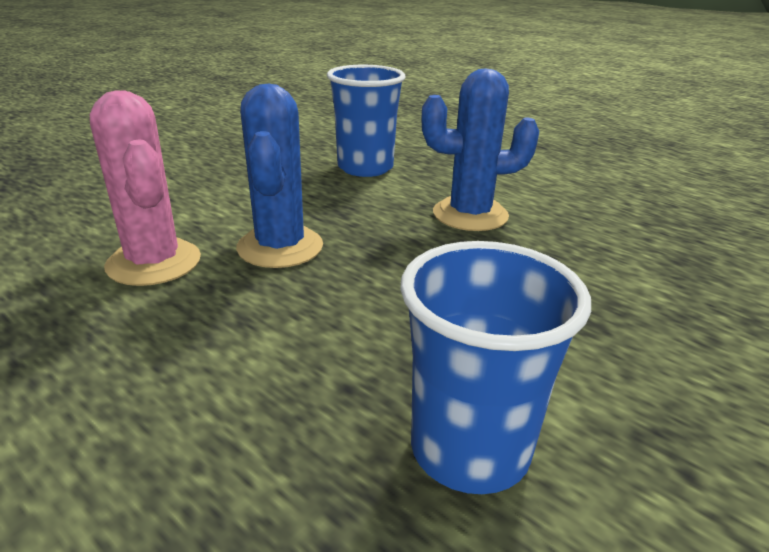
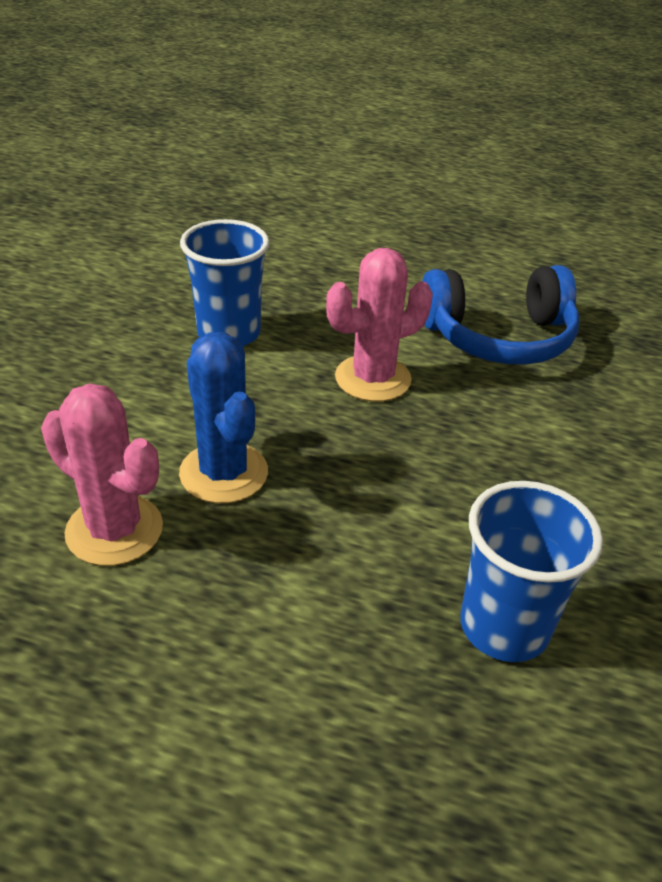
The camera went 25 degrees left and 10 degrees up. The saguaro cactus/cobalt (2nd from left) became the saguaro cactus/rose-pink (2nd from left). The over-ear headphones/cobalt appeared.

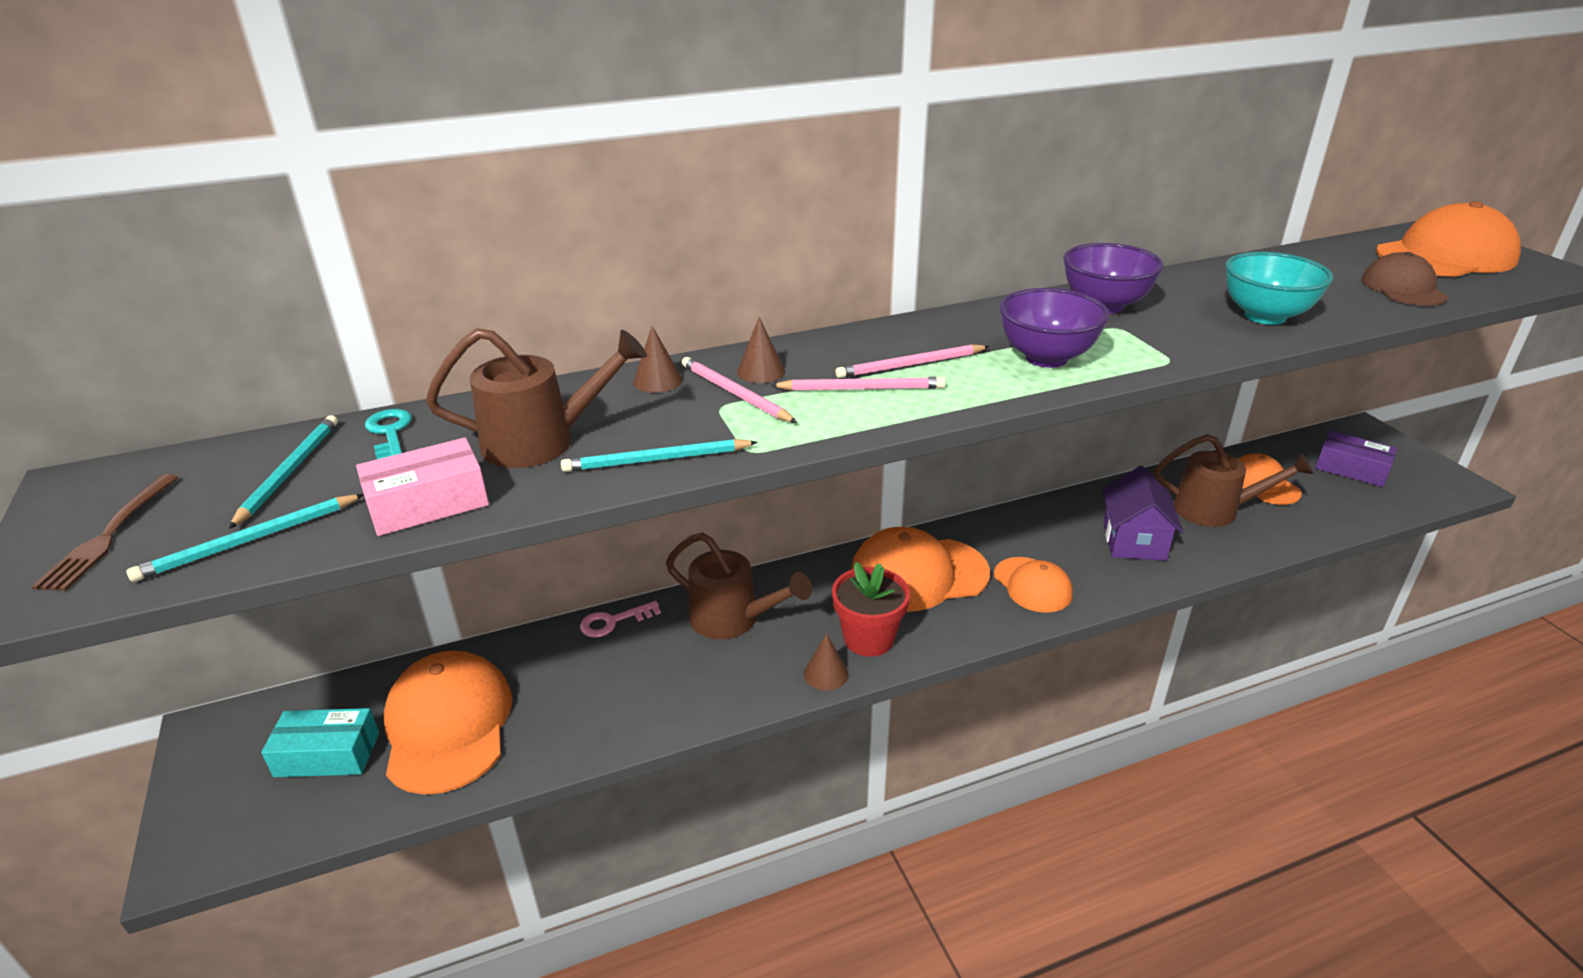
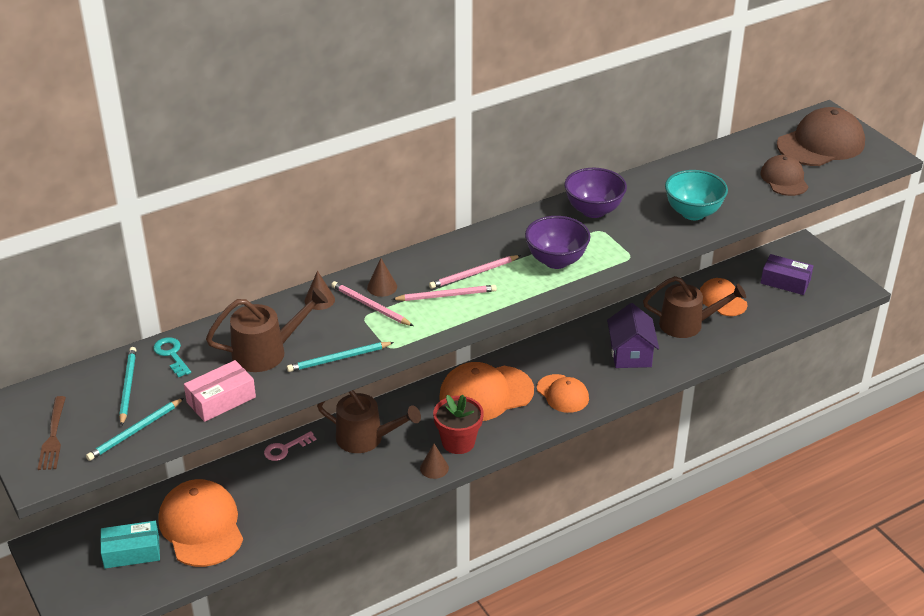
The camera went 10 degrees left and 5 degrees up. The cap/orange-coloured (5th from left) became the cap/brown (2nd from left).

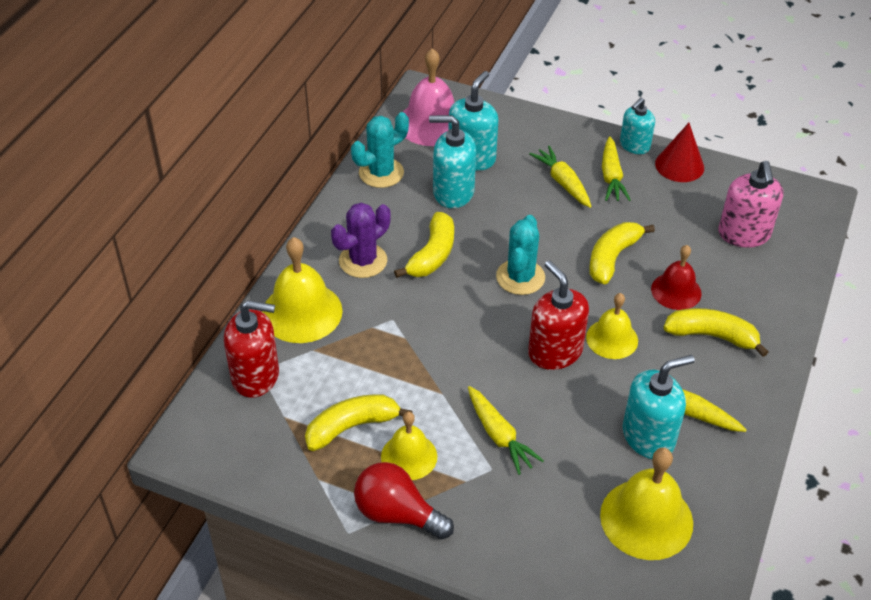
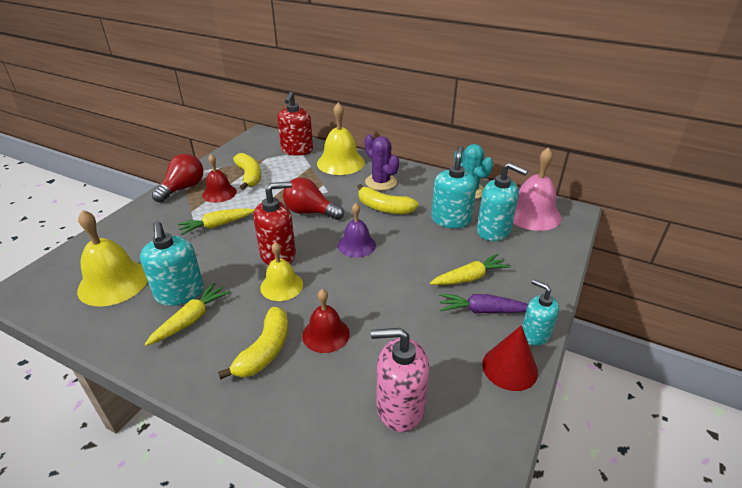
The camera went 95 degrees right and 10 degrees down. The toy carrot/yellow (3rd from left) became the toy carrot/royal purple. The saguaro cactus/aqua (2nd from left) was replaced by the bell/royal purple. The banana/yellow (3rd from left) disappeared. The bell/yellow (2nd from left) became the bell/red (1st from left). The lightbulb/red (2nd from left) appeared.

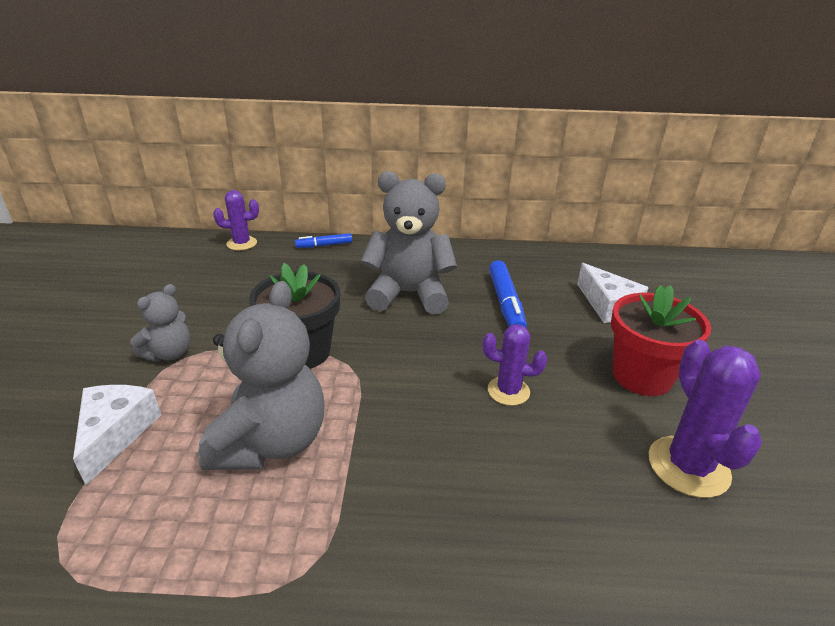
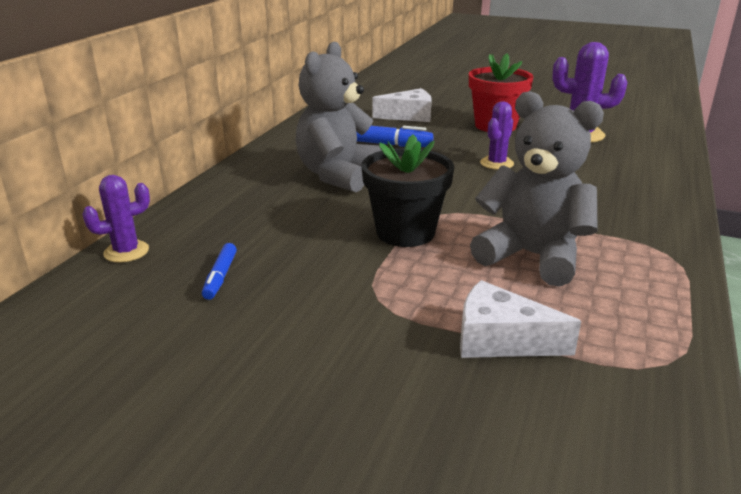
The camera went 70 degrees left and 5 degrees down. The saguaro cactus/royal purple (1st from left) turned 45 degrees clockwise. The marker/cobalt (1st from left) moved. The teddy bear/grey (1st from left) disappeared.

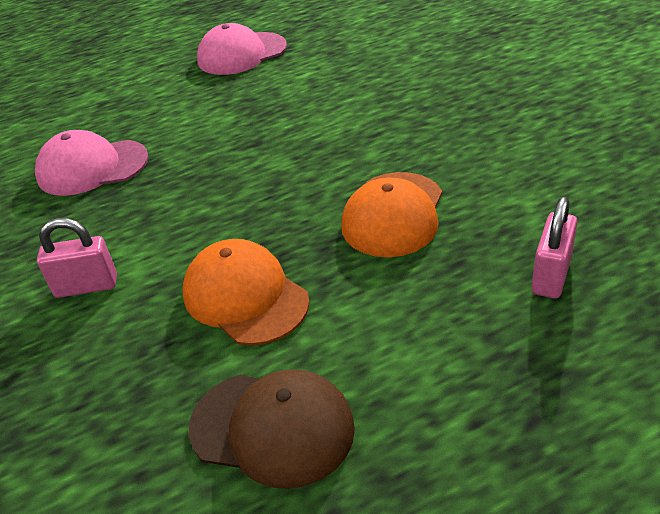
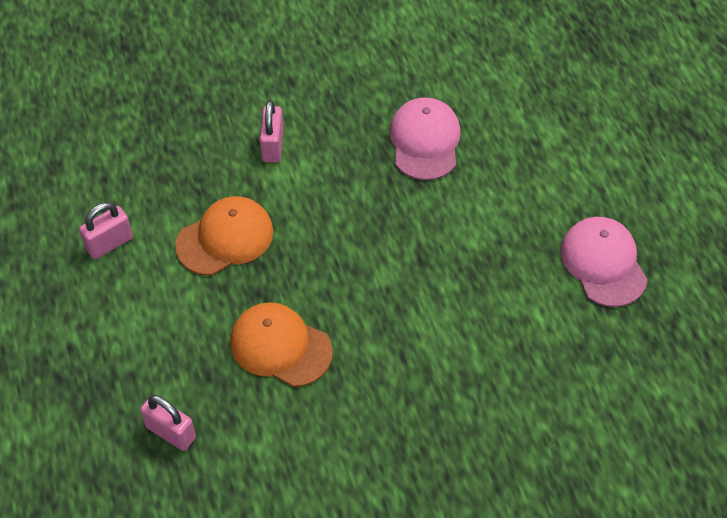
The camera went 95 degrees right and 15 degrees up. The cap/brown was replaced by the small lock/rose-pink (1st from left).

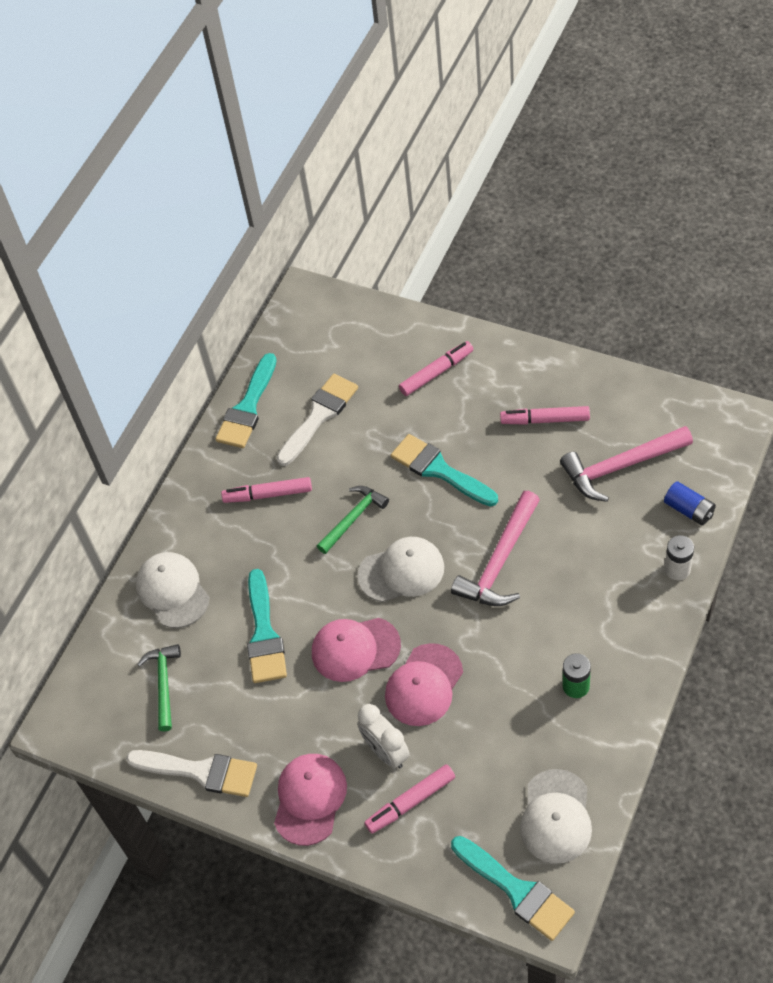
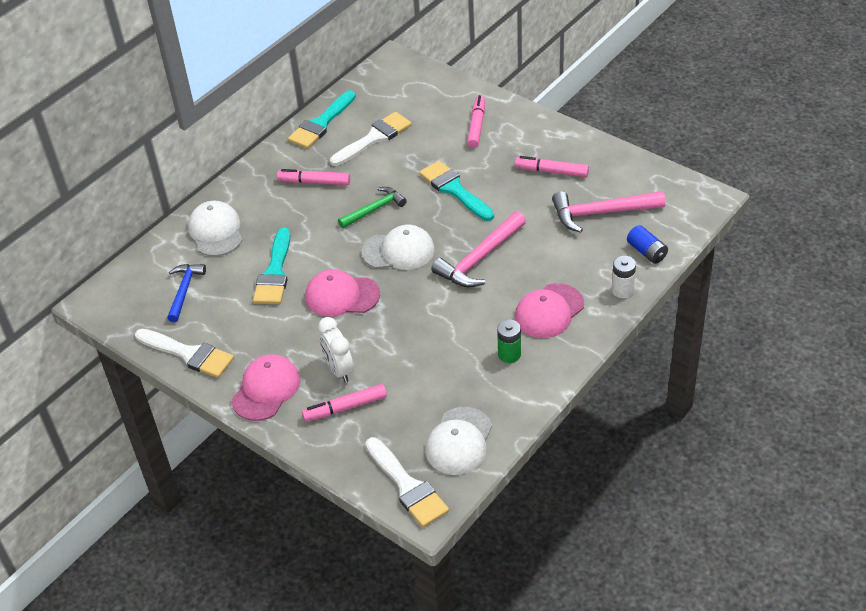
The camera went 10 degrees right and 10 degrees down. The marker/rose-pink (3rd from left) turned 60 degrees counterclockwise. The cap/rose-pink (3rd from left) moved. The claw hammer/emerald (1st from left) became the claw hammer/cobalt. The paintbrush/aqua (4th from left) became the paintbrush/pure white (3rd from left).

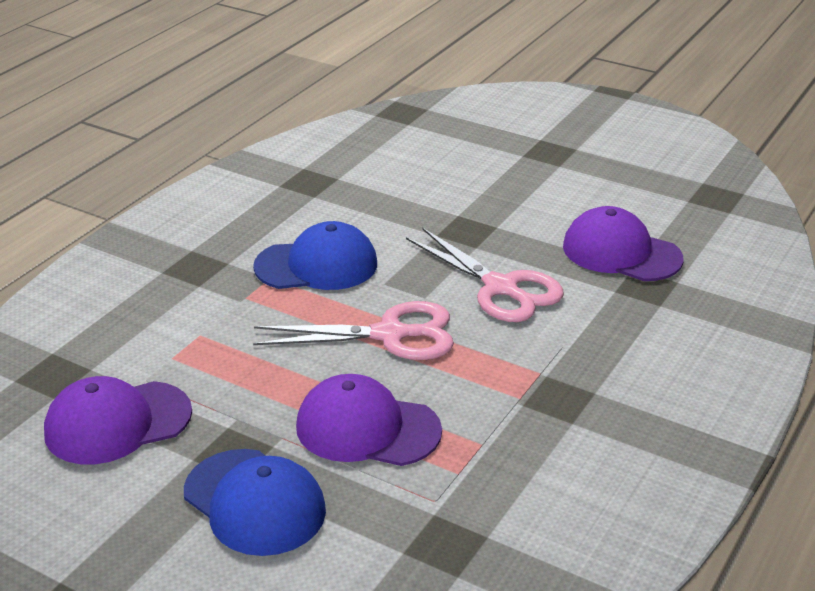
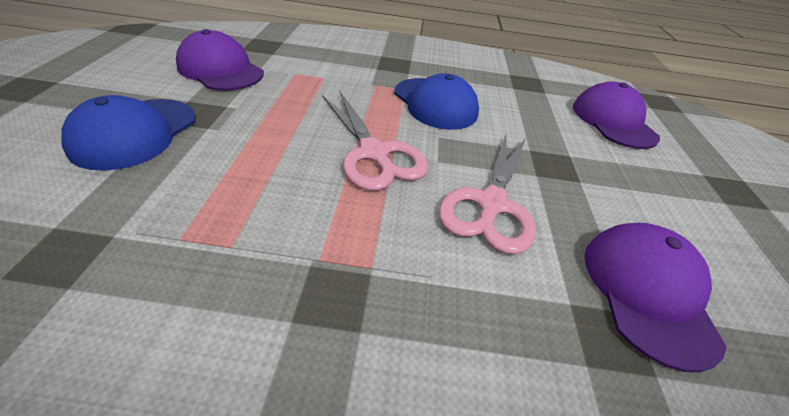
The camera went 60 degrees right and 10 degrees up. The cap/royal purple (2nd from left) moved.

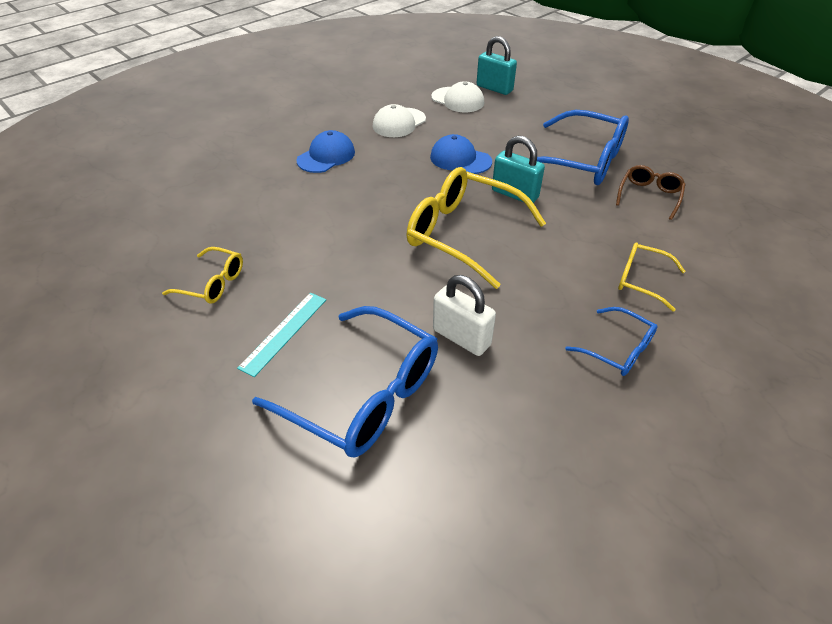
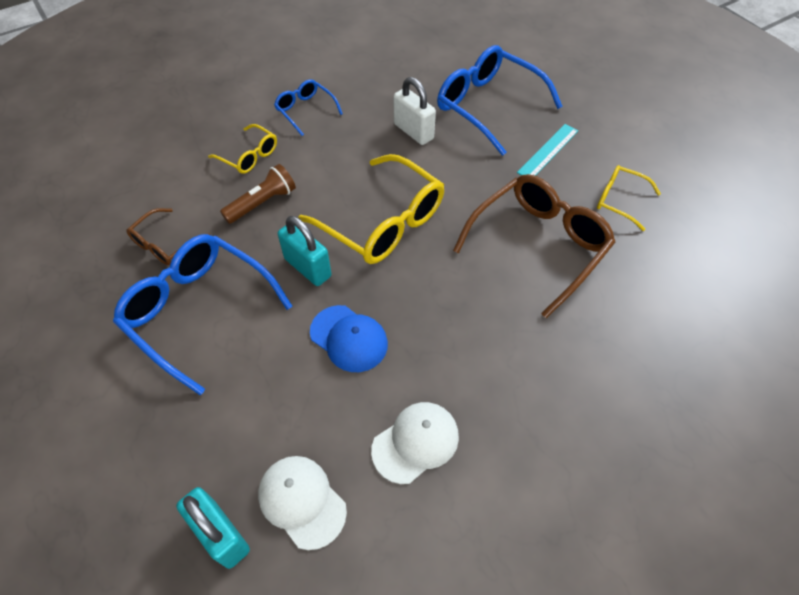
The camera went 170 degrees left and 10 degrees up. The cap/cobalt (1st from left) disappeared. The flashlight/brown appeared. The glasses/brown (2nd from left) appeared.

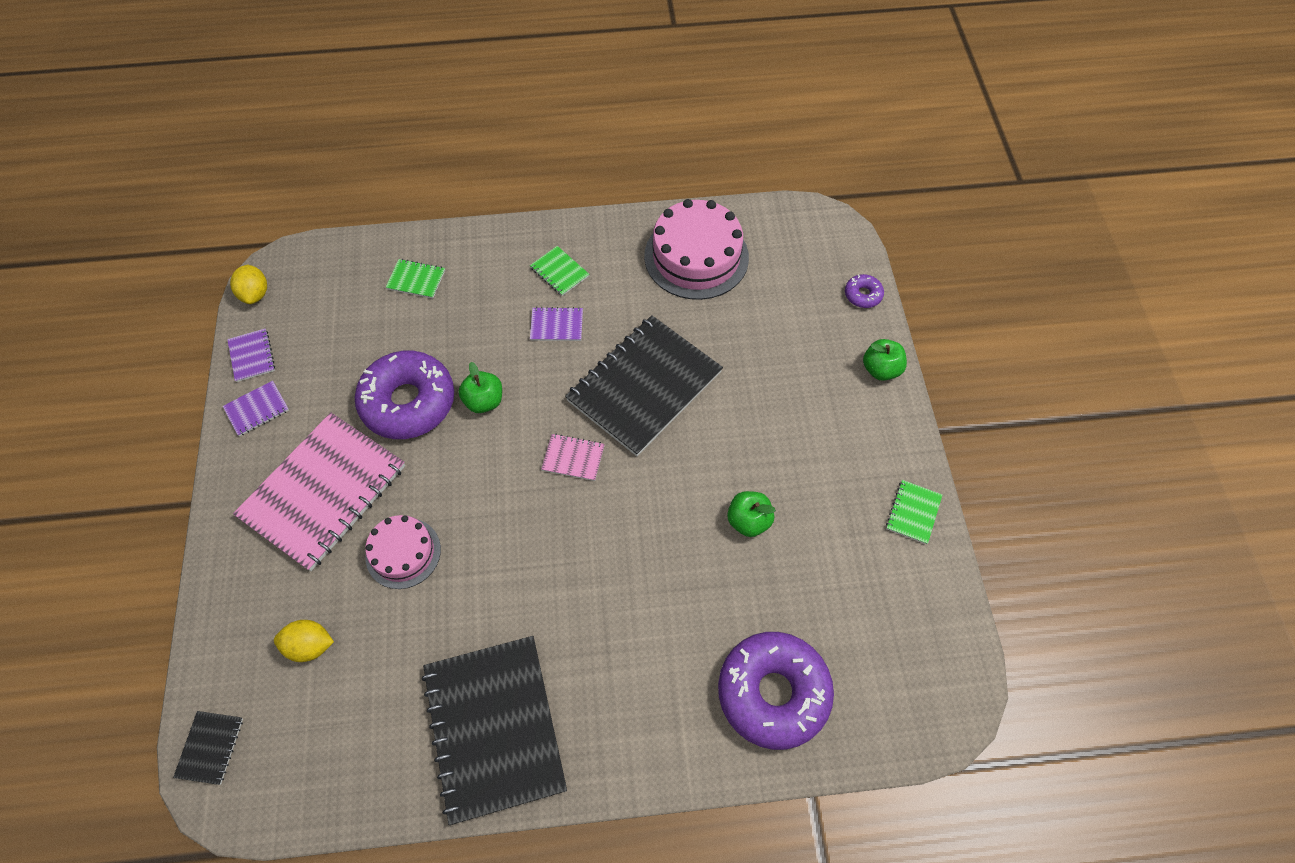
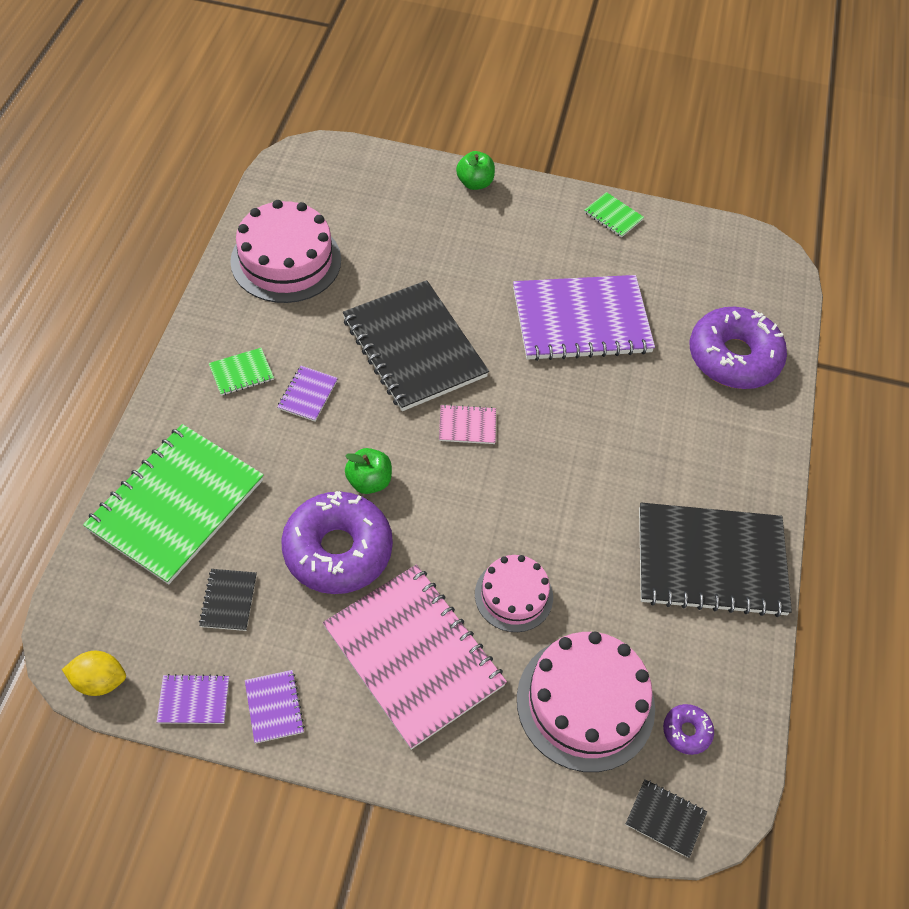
The camera went 75 degrees left and 5 degrees down. The notebook/emerald (1st from left) changed to 2.44 times the size. The glazed donut/royal purple (3rd from left in the first image) moved. The notebook/rose-pink (2nd from left) turned 60 degrees clockwise. The apple fruit/emerald (2nd from left) was replaced by the notebook/royal purple (4th from left). The lemon/yellow (2nd from left) was replaced by the layer cake/rose-pink (3rd from left). The notebook/black (1st from left) appeared.

